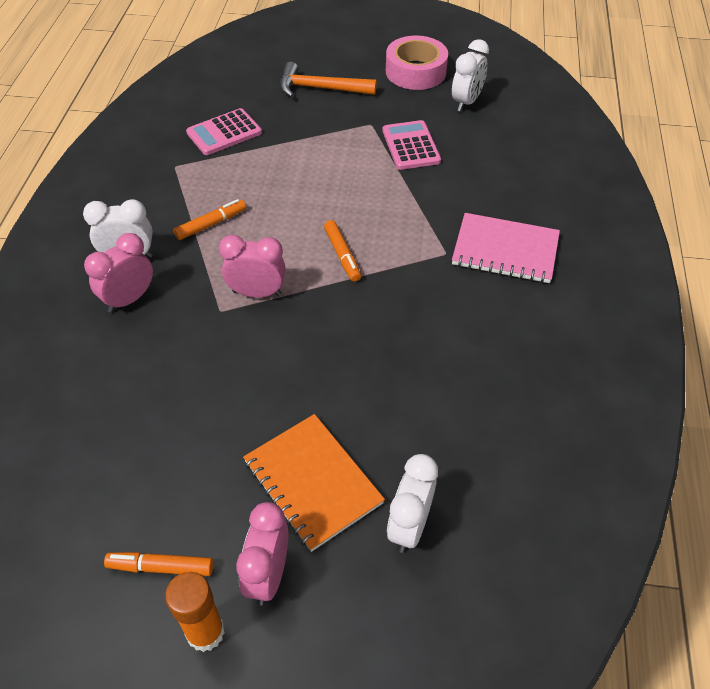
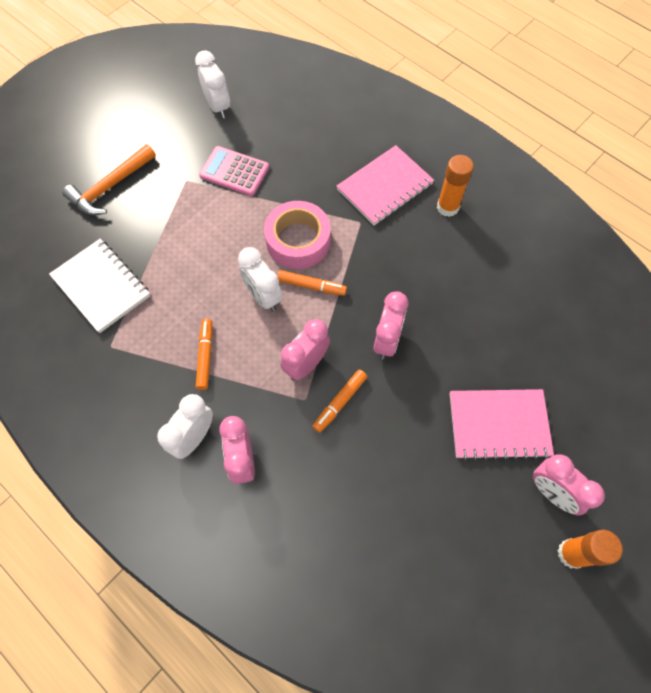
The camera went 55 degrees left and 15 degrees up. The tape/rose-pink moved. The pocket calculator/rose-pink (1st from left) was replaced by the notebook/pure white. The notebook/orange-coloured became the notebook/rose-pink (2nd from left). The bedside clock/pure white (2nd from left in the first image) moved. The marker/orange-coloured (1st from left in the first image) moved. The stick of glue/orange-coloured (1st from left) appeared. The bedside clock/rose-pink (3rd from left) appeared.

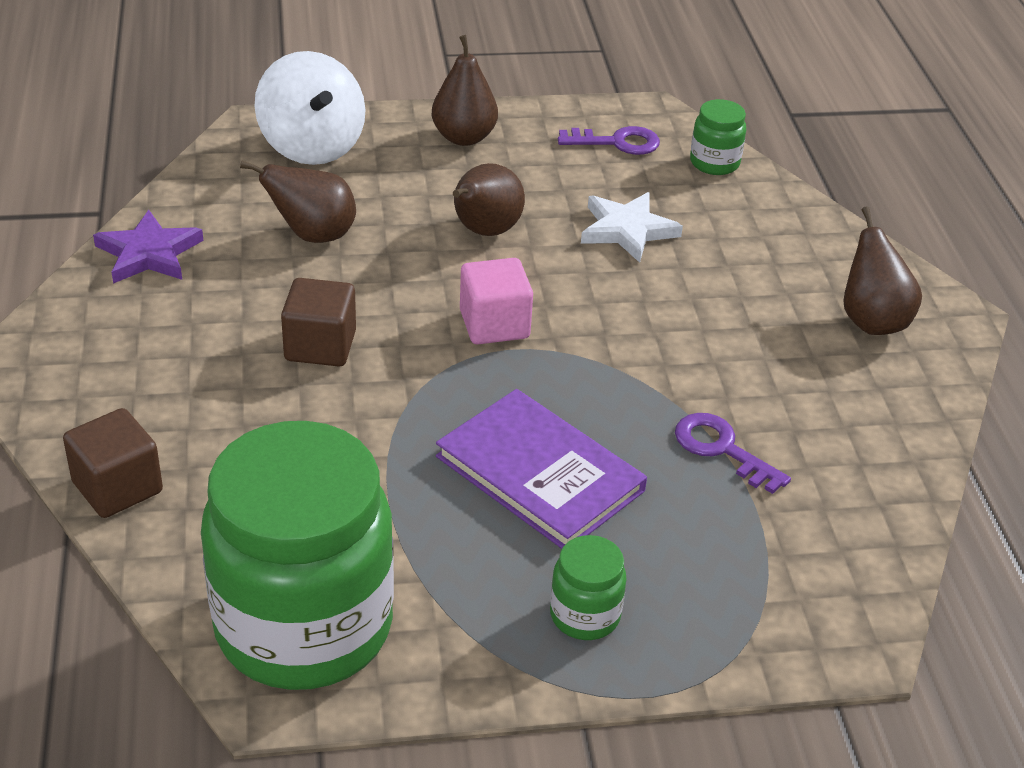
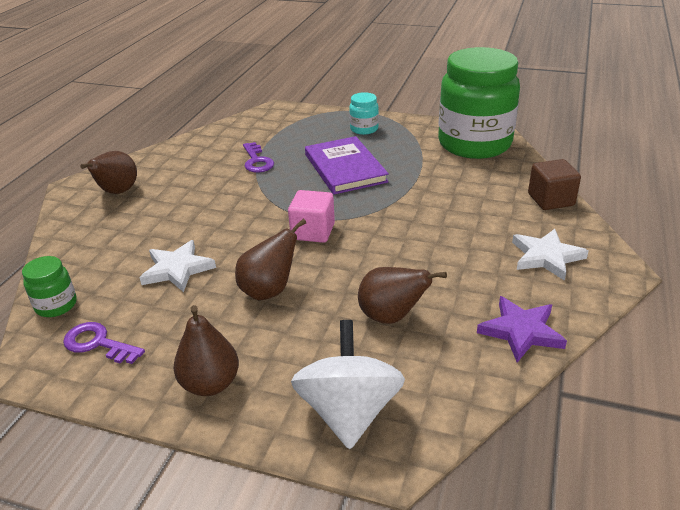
The camera went 150 degrees left and 5 degrees down. The cube/brown (2nd from left) disappeared. The jam jar/emerald (2nd from left) became the jam jar/aqua. The star shape/pure white (2nd from left) appeared.

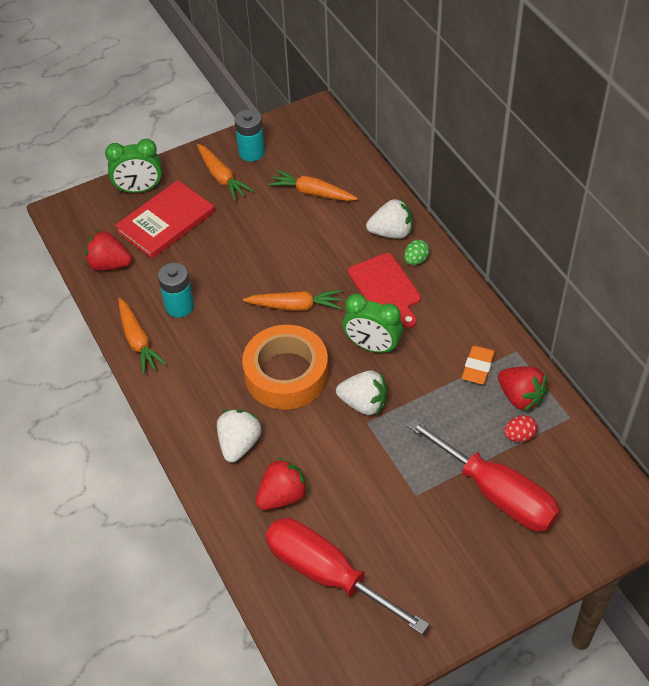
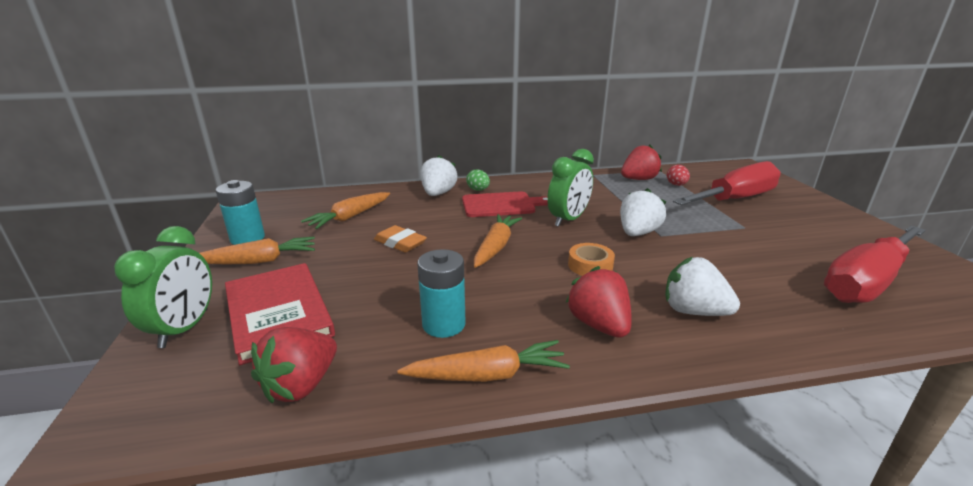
The camera went 75 degrees left and 25 degrees down. The tape/orange-coloured changed to 0.45 times the size. The pencil eraser/orange-coloured moved. The strawberry/red (2nd from left) moved.

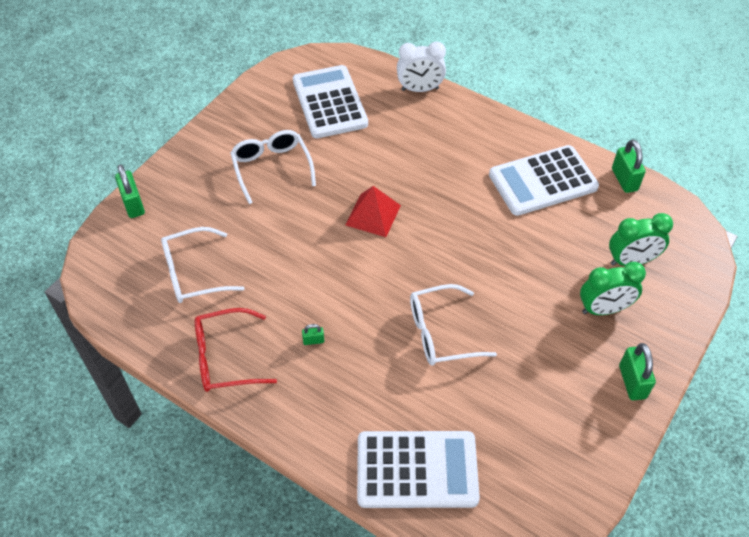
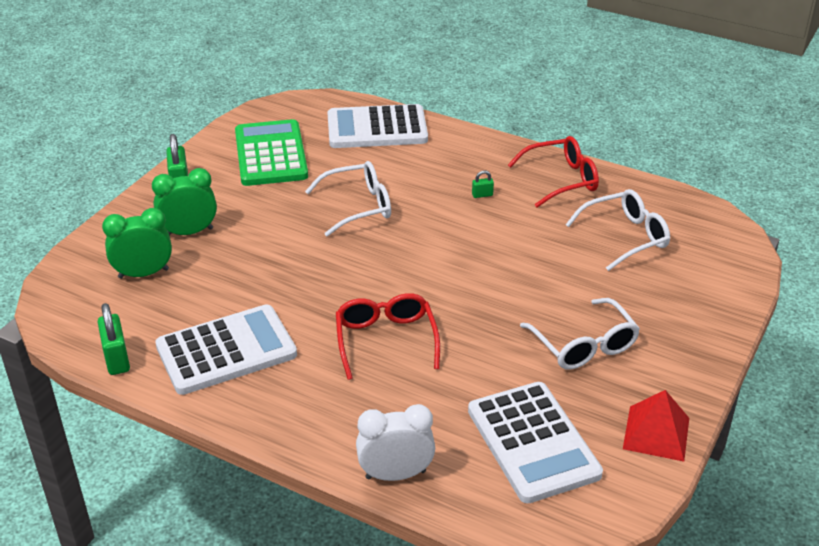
The camera went 175 degrees right and 15 degrees down. The small lock/emerald (1st from left) disappeared. The pyramid shape/red moved. The pocket calculator/emerald appeared. The glasses/red (1st from left) appeared.

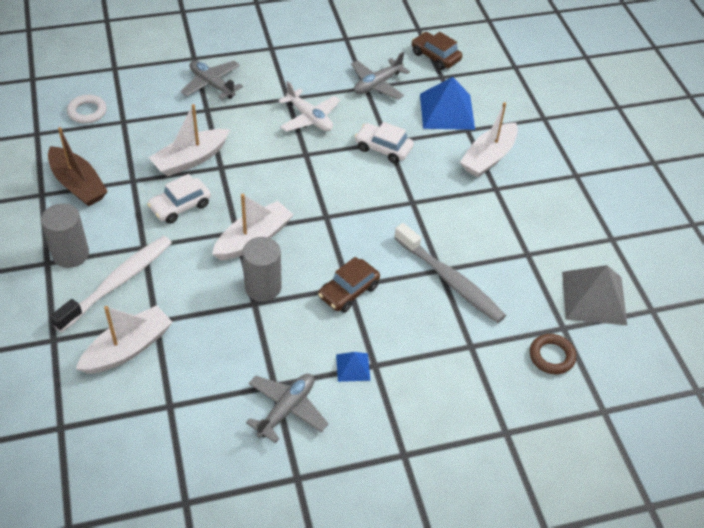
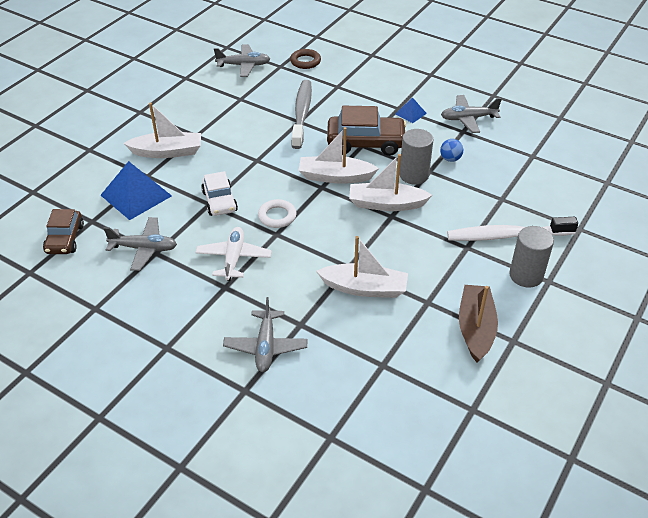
The camera went 130 degrees left and 5 degrees down. The torus/pure white moved. The toy car/pure white (1st from left) disappeared. The toy car/brown (1st from left in the first image) changed to 1.57 times the size. The pyramid shape/grey was replaced by the aeroplane/grey (2nd from left). The toy boat/pure white (1st from left in the first image) moved. The sphere/cobalt appeared.

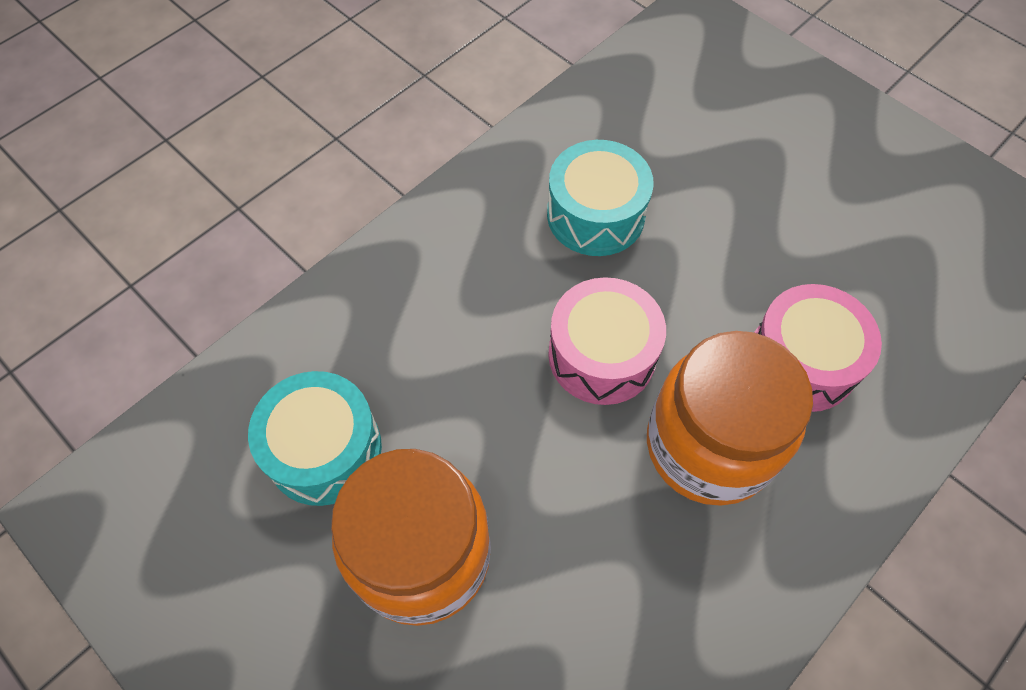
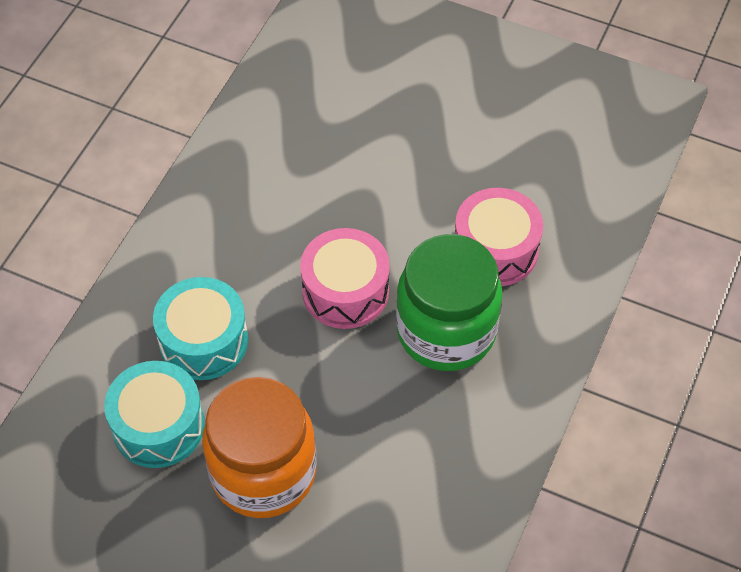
The camera went 20 degrees left and 5 degrees down. The drum/aqua (2nd from left) moved. The jam jar/orange-coloured (2nd from left) became the jam jar/emerald.

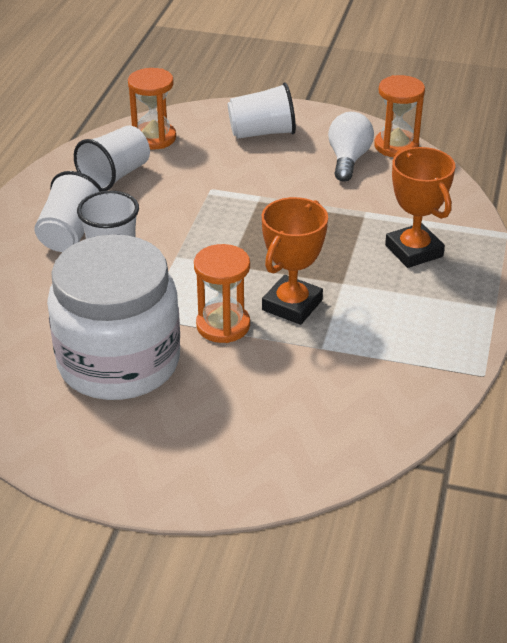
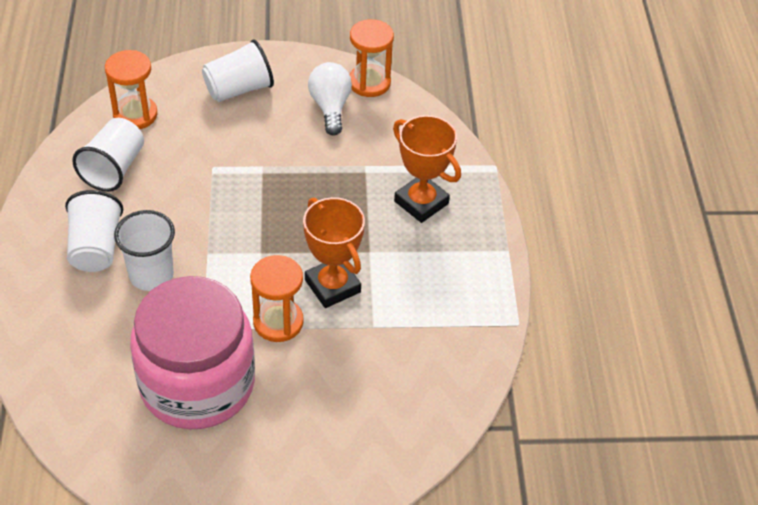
The camera went 20 degrees left and 10 degrees up. The prize cup/orange-coloured (1st from left) turned 45 degrees counterclockwise. The jam jar/pure white became the jam jar/rose-pink.

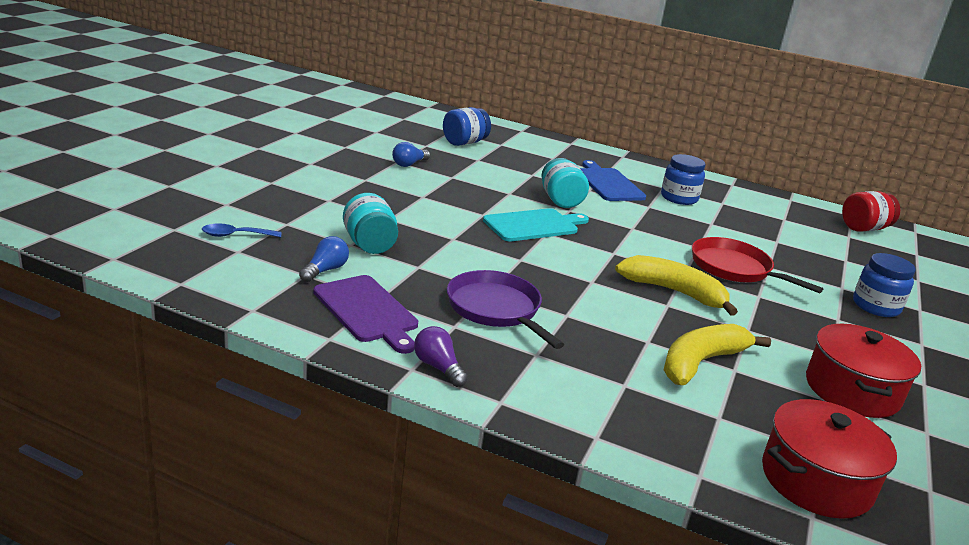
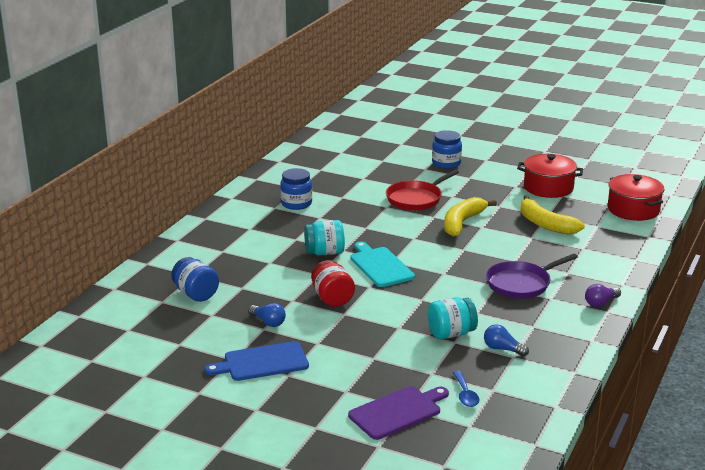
The camera went 85 degrees left and 0 degrees up. The cutting board/cobalt moved. The jam jar/red moved. The cutting board/royal purple moved.

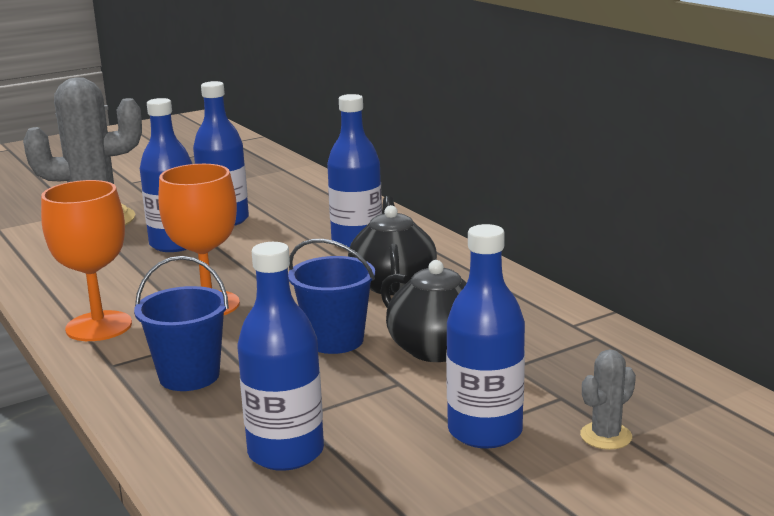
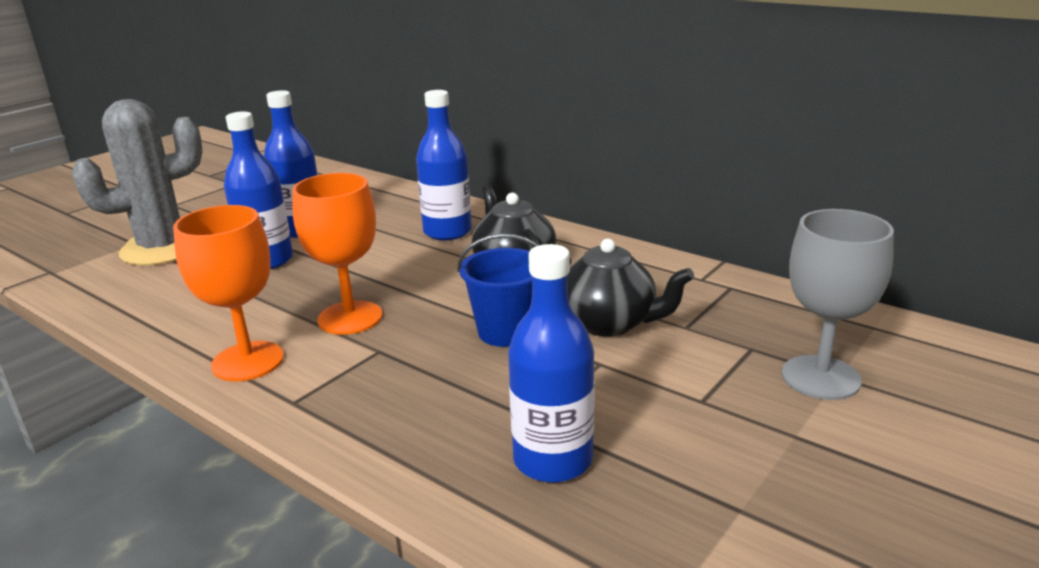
The camera went 20 degrees left and 5 degrees up. The flask/cobalt (5th from left) disappeared. The bucket/cobalt (1st from left) disappeared. The saguaro cactus/grey (2nd from left) was replaced by the goblet/grey.

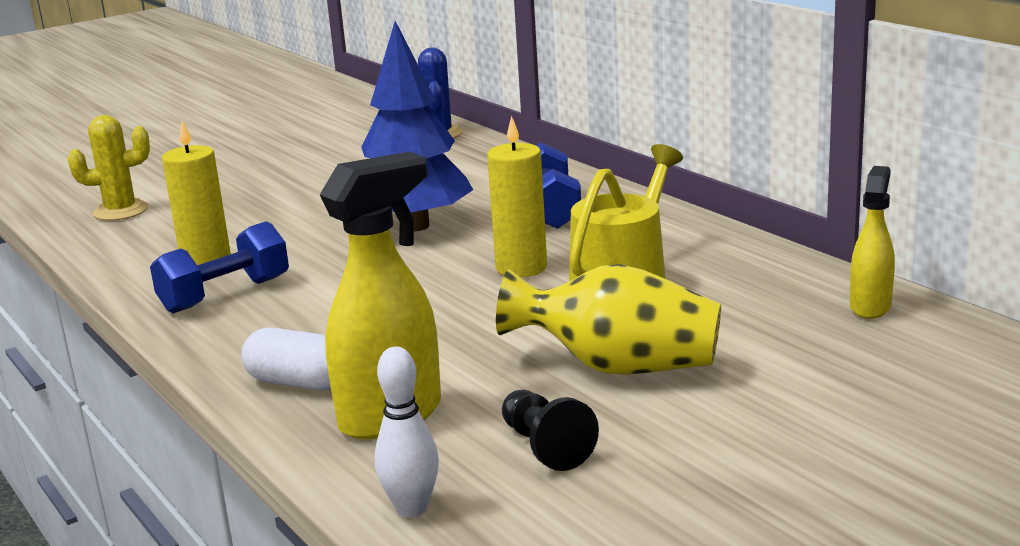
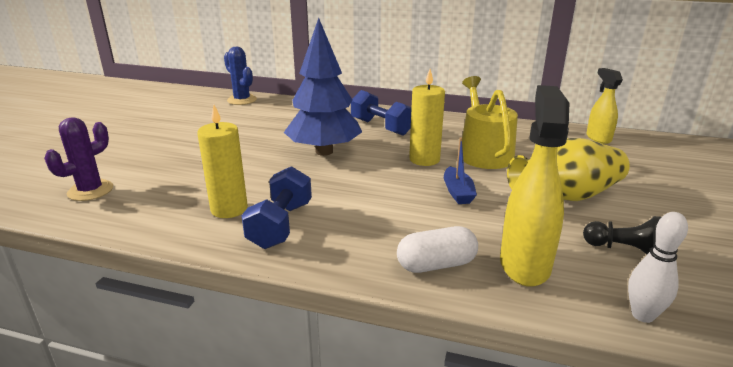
The camera went 40 degrees left and 5 degrees up. The saguaro cactus/yellow became the saguaro cactus/royal purple. The toy boat/cobalt appeared.

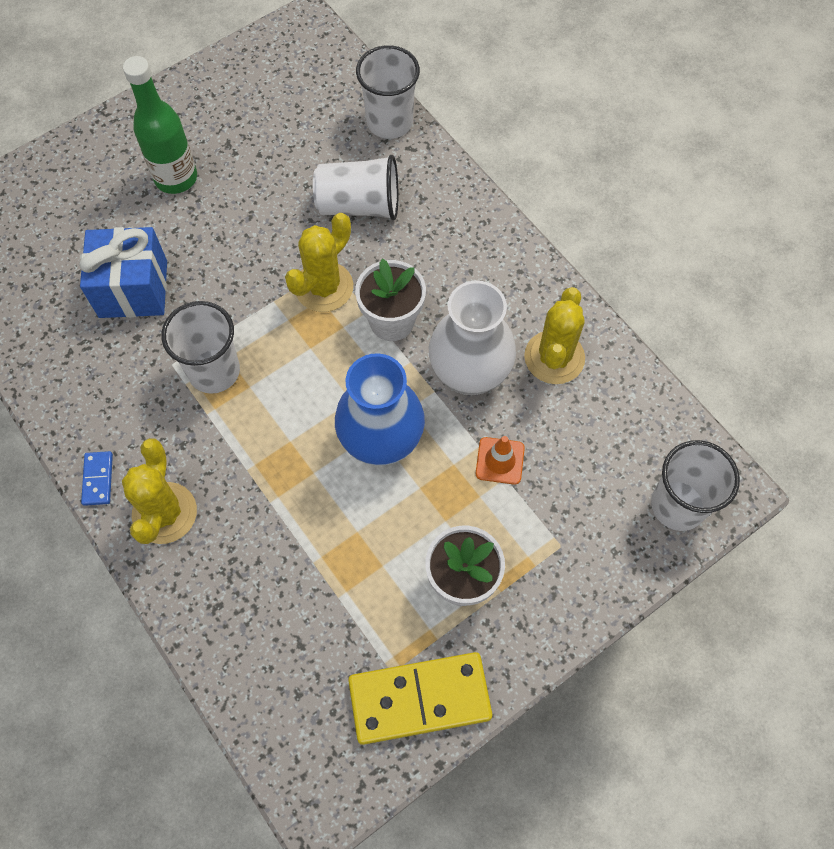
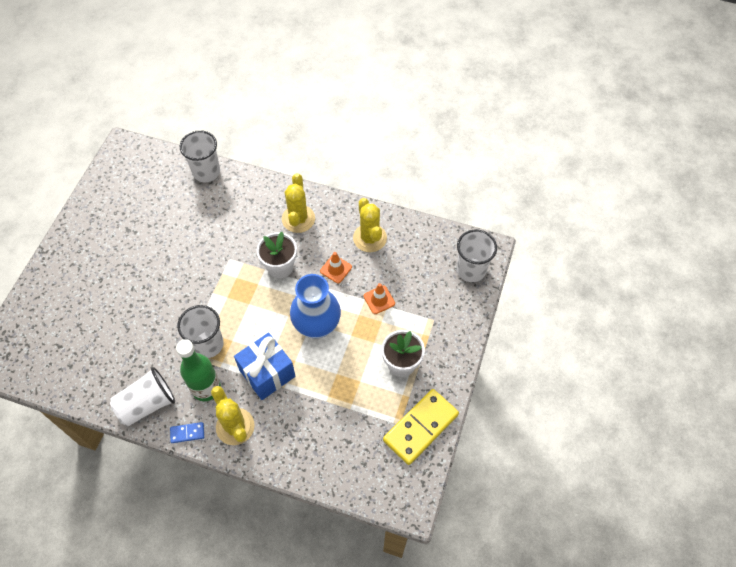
The camera went 35 degrees left and 5 degrees down. The flask/emerald moved. The cup/pure white (2nd from left in the first image) moved. The saguaro cactus/yellow (2nd from left) moved. The wrapped gift/cobalt moved. The vase/pure white was replaced by the road cone/orange-coloured (1st from left). The domino/cobalt turned 60 degrees counterclockwise.

